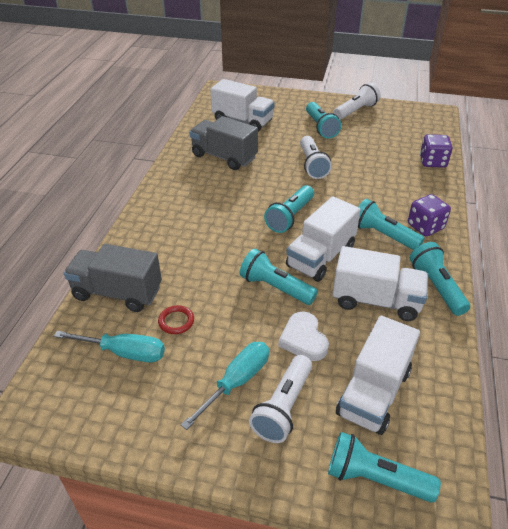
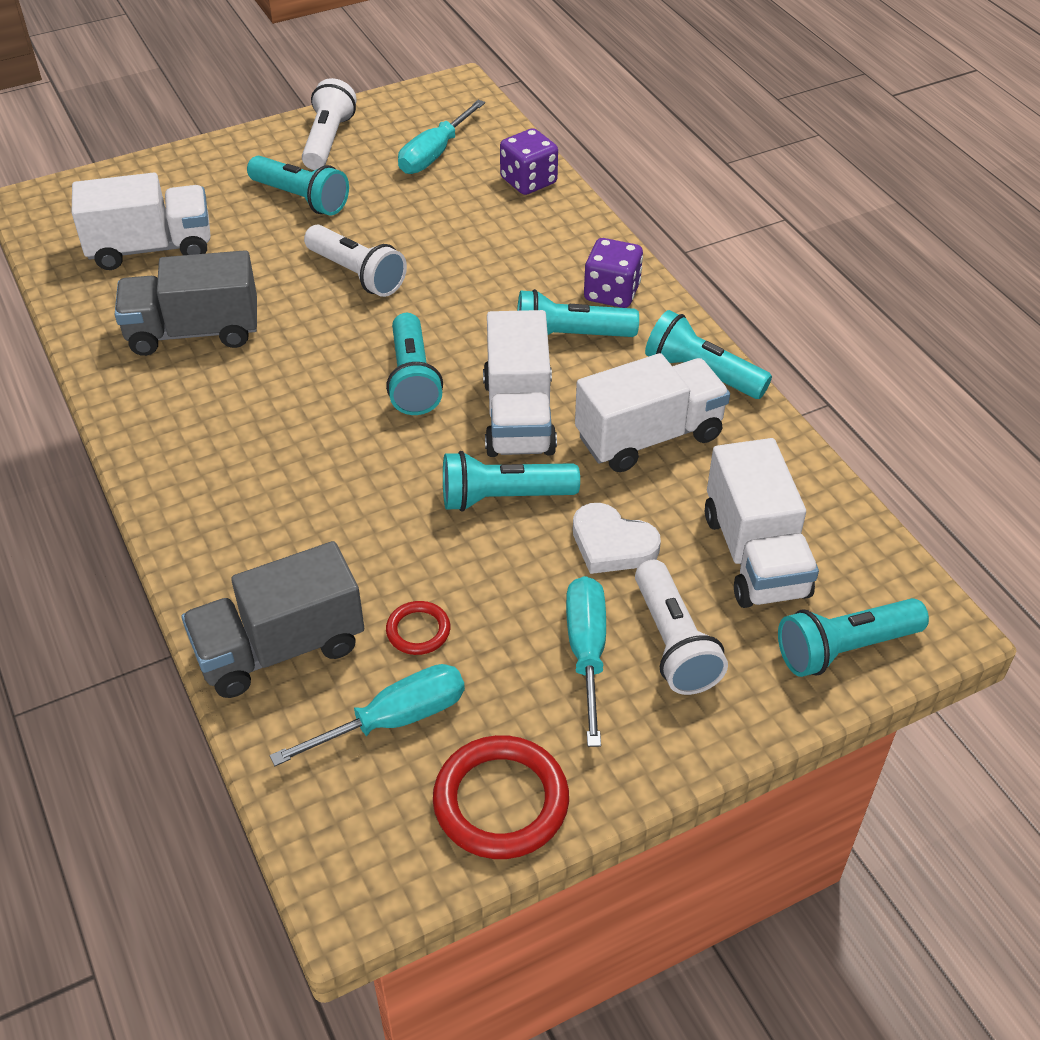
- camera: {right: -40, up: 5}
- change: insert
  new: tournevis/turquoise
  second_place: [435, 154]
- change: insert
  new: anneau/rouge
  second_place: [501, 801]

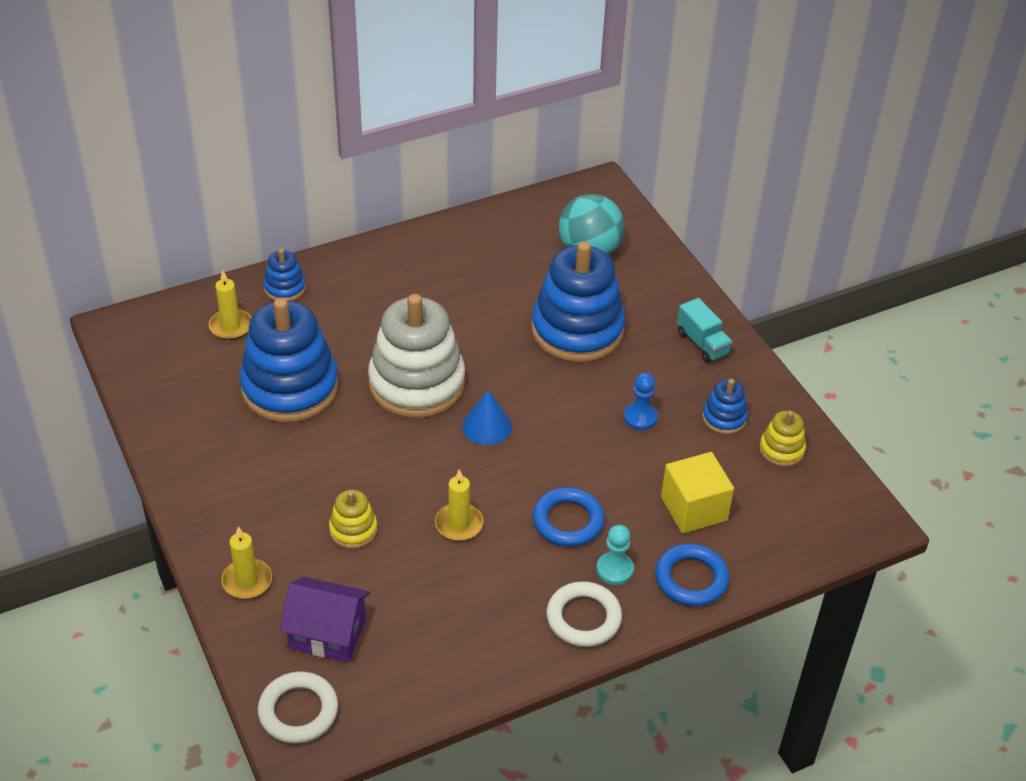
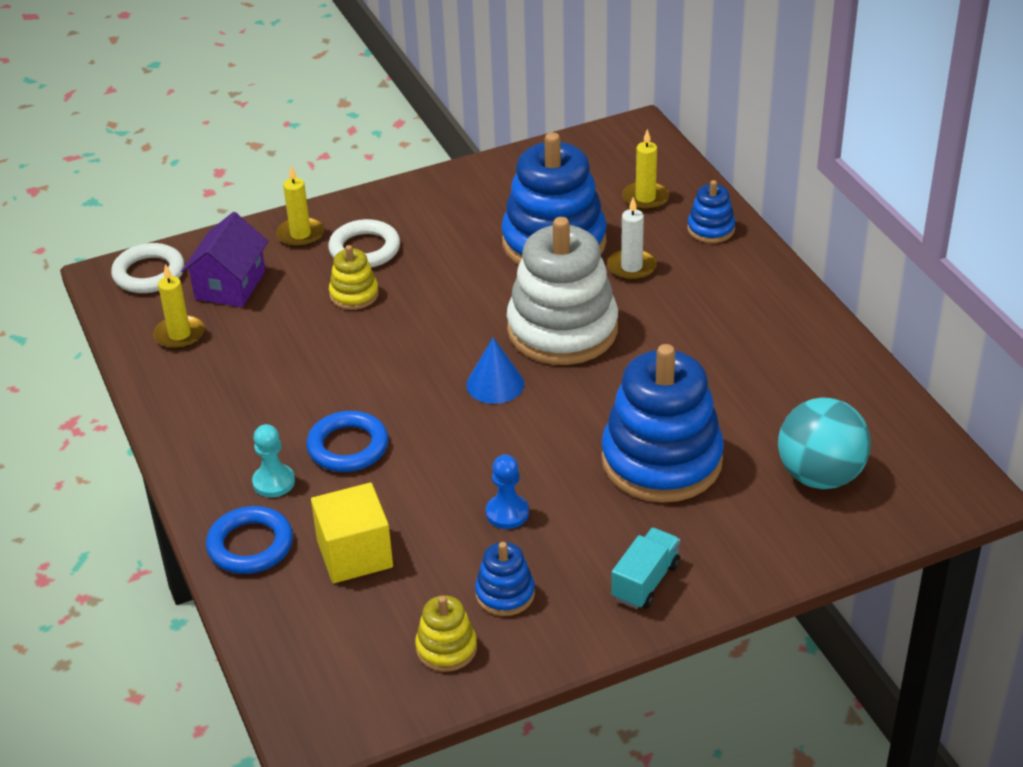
- camera: {right: 95, up: -5}
- change: move
  old: bougie/jaune
  first_place: [459, 524]
  second_place: [179, 335]
- change: move
  old: anneau/blanc
  first_place: [583, 618]
  second_place: [364, 249]
- change: insert
  new: bougie/blanc
  second_place: [631, 267]
- change: rotate
  old: camion/turquoise
  first_place: [702, 343]
  second_place: [645, 581]
  degrees: 150

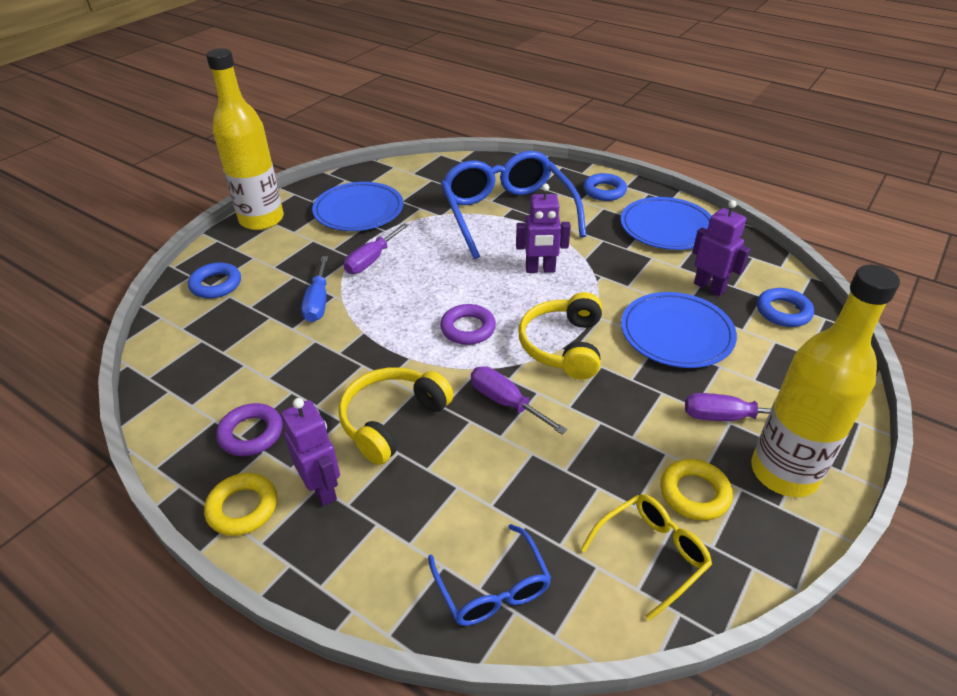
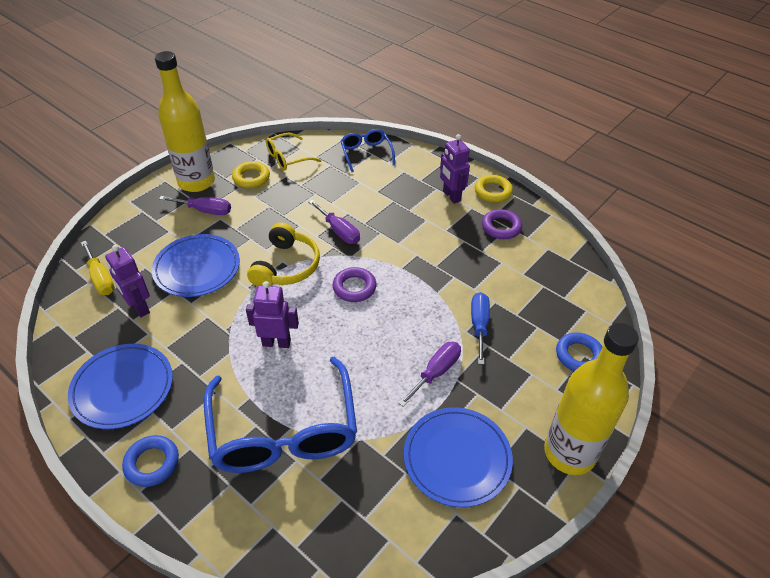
- camera: {right: -175, up: 5}
- change: replace
  old: anneau/bleu
  new: tournevis/jaune
  first_place: [783, 311]
  second_place: [101, 278]
- change: delete
  old: casque audio/jaune
  first_place: [392, 420]

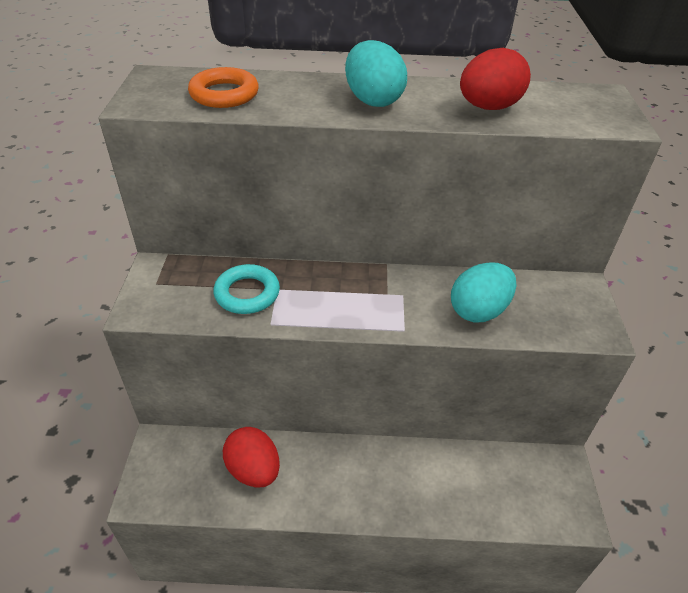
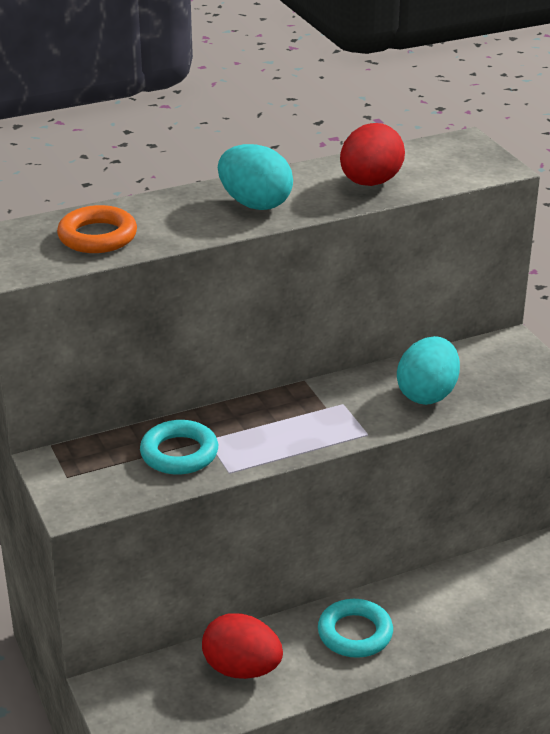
- camera: {right: -25, up: -10}
- change: insert
  new: anneau/turquoise
  second_place: [355, 633]

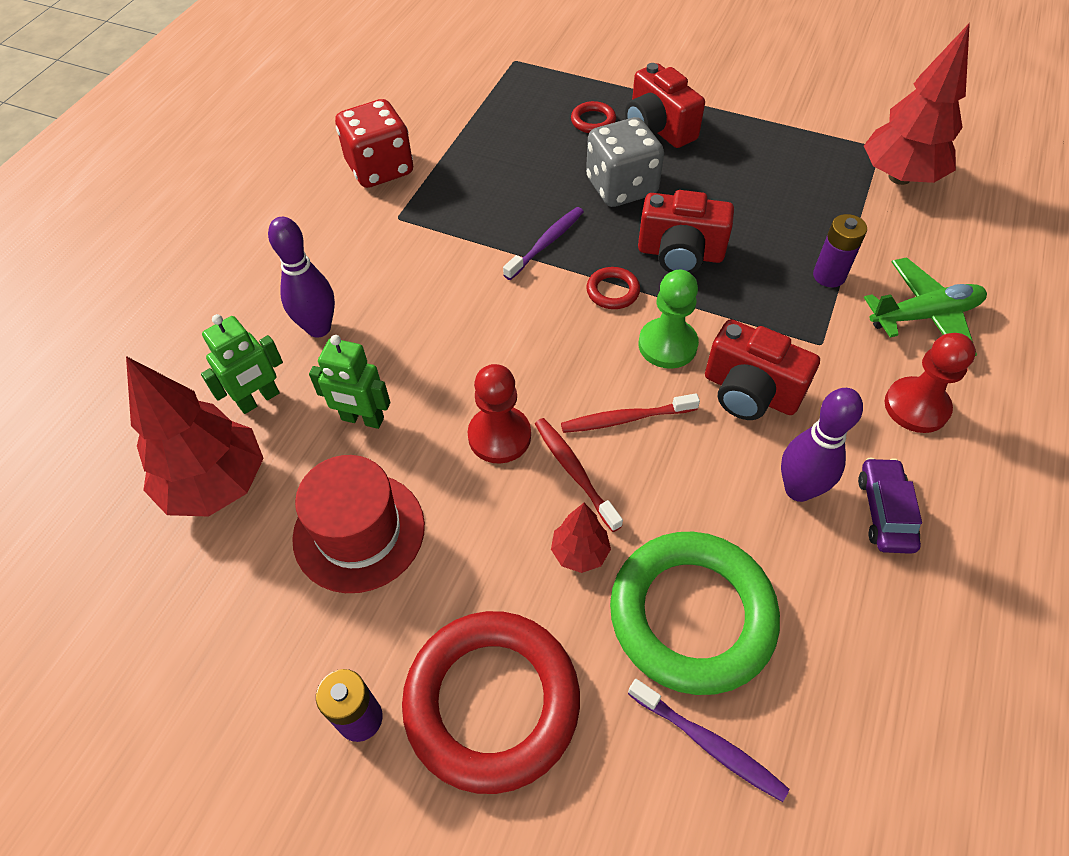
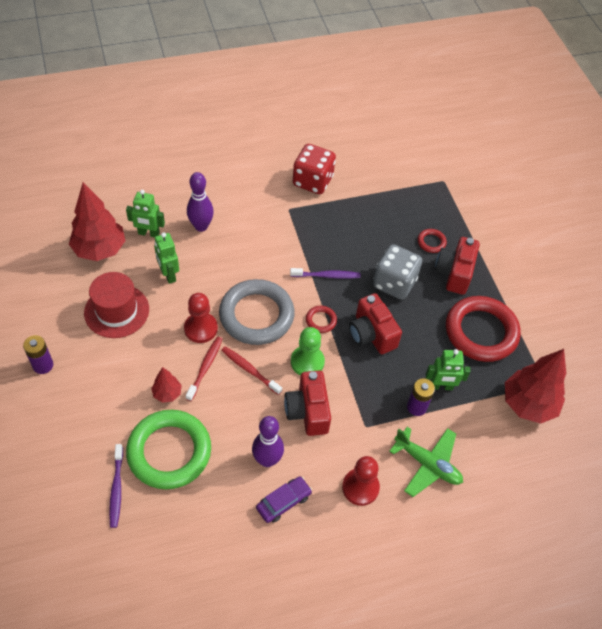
- camera: {right: 45, up: 0}
- change: insert
  new: anneau/gris
  second_place: [256, 315]
- change: insert
  new: robot/vert
  second_place: [441, 386]
- change: move
  old: anneau/rouge
  first_place: [492, 702]
  second_place: [481, 332]

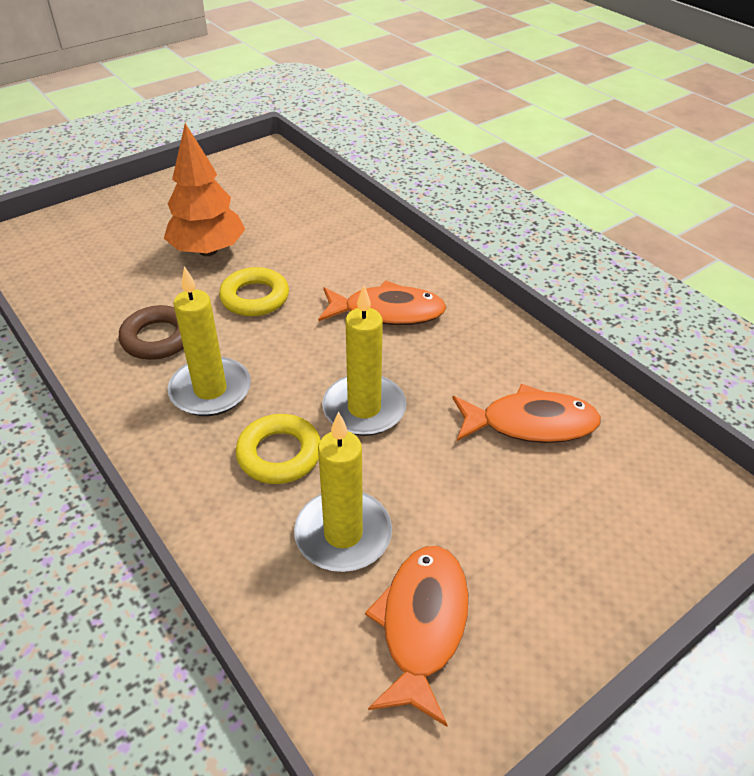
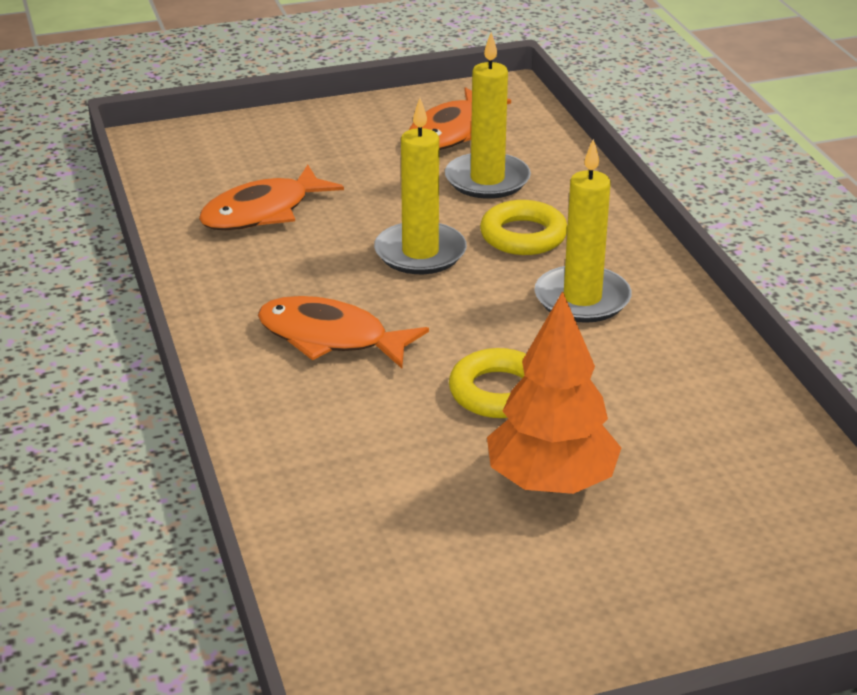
- camera: {right: -160, up: -10}
- change: rotate
  old: poisson/orange
  first_place: [531, 423]
  second_place: [262, 212]
  degrees: -60
- change: delete
  old: anneau/marron
  first_place: [158, 338]

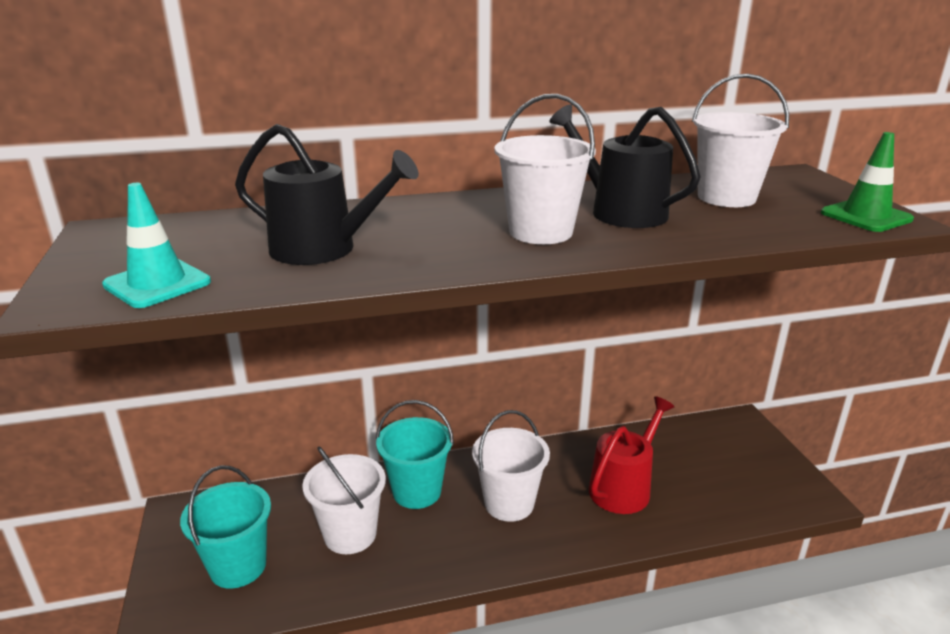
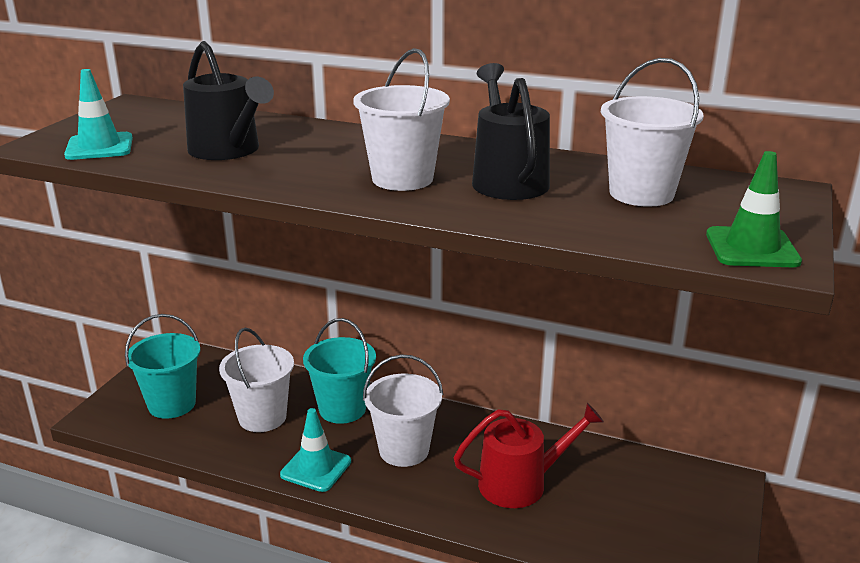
- camera: {right: 35, up: 0}
- change: insert
  new: cône de chantier/turquoise
  second_place: [316, 468]

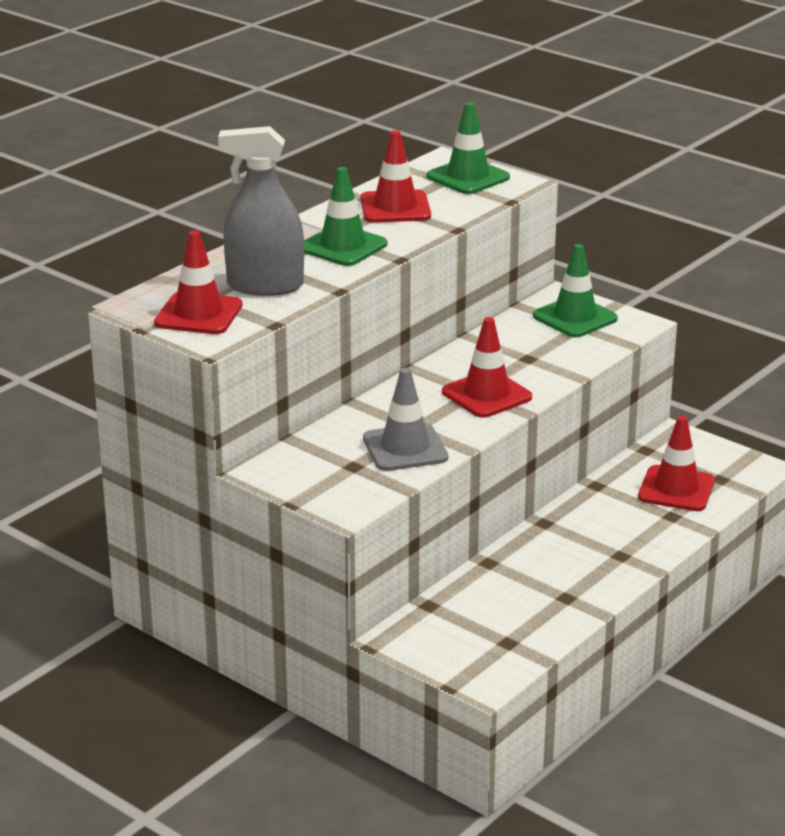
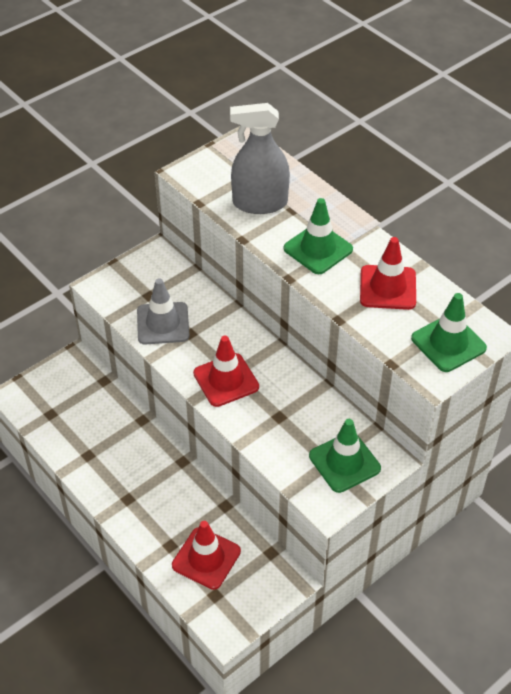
- camera: {right: 100, up: 20}
- change: rotate
  old: vaporisateur/gris
  first_place: [265, 286]
  second_place: [260, 203]
  degrees: -105
- change: delete
  old: cône de chantier/rouge
  first_place: [198, 314]

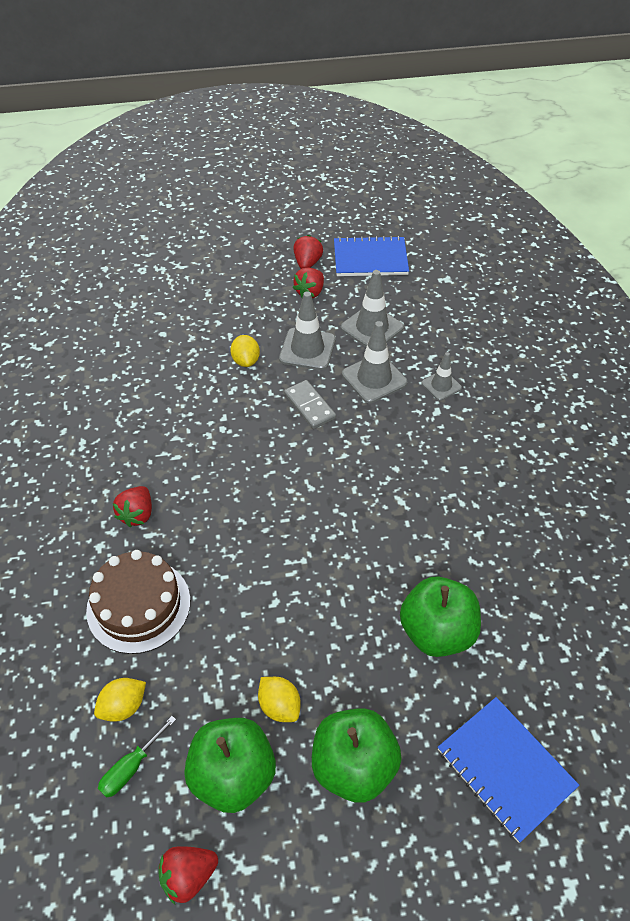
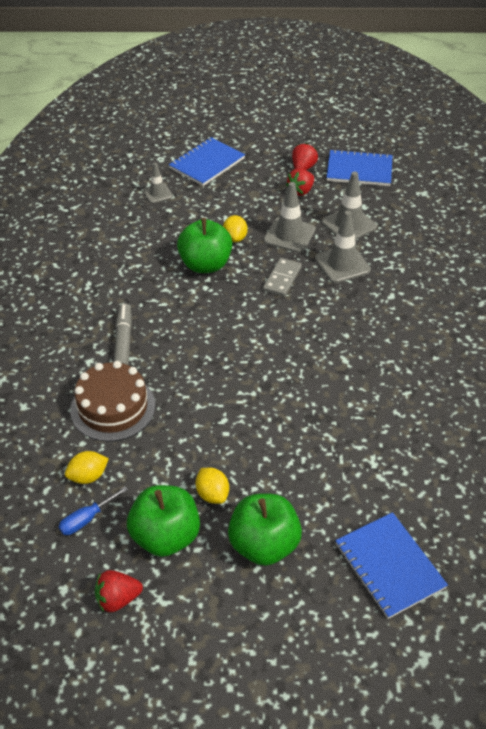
- camera: {right: 10, up: -5}
- change: recolor
  old: tournevis/vert
  new: tournevis/bleu
  first_place: [131, 767]
  second_place: [87, 519]
- change: replace
  old: fraise/rouge
  new: feutre/gris
  first_place: [137, 514]
  second_place: [123, 342]
- change: move
  old: cône de chantier/gris
  first_place: [441, 385]
  second_place: [157, 193]
- change: insert
  new: carnet/bleu
  second_place: [207, 163]
- change: move
  old: pomme/vert
  first_place: [437, 631]
  second_place: [205, 265]
- change: rotate
  old: domino/gris
  first_place: [309, 406]
  second_place: [282, 279]
  degrees: 45

